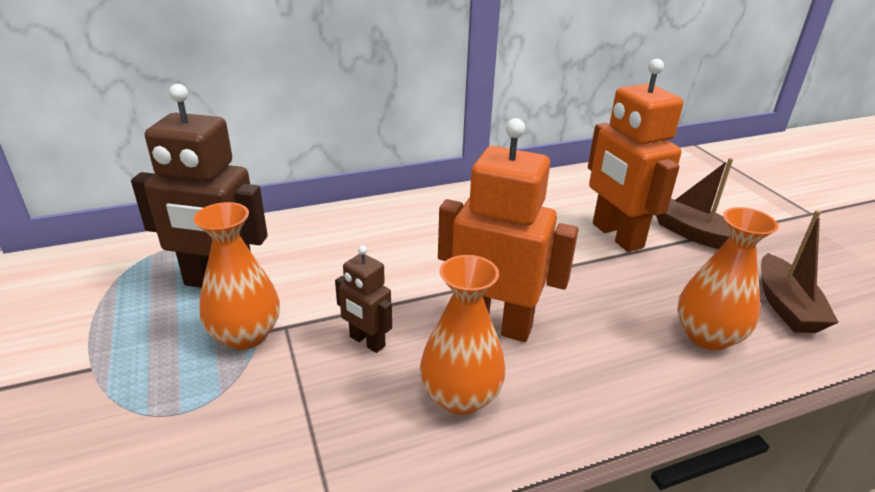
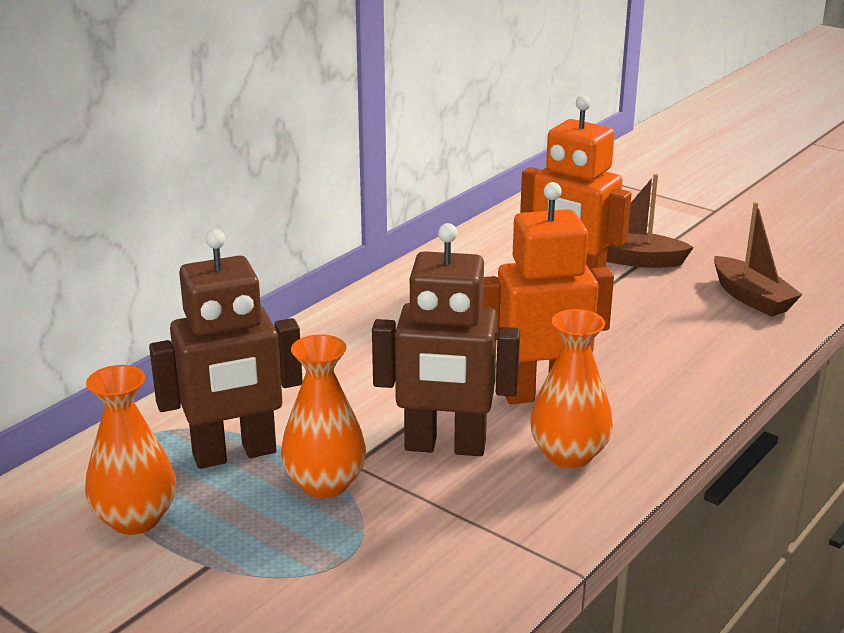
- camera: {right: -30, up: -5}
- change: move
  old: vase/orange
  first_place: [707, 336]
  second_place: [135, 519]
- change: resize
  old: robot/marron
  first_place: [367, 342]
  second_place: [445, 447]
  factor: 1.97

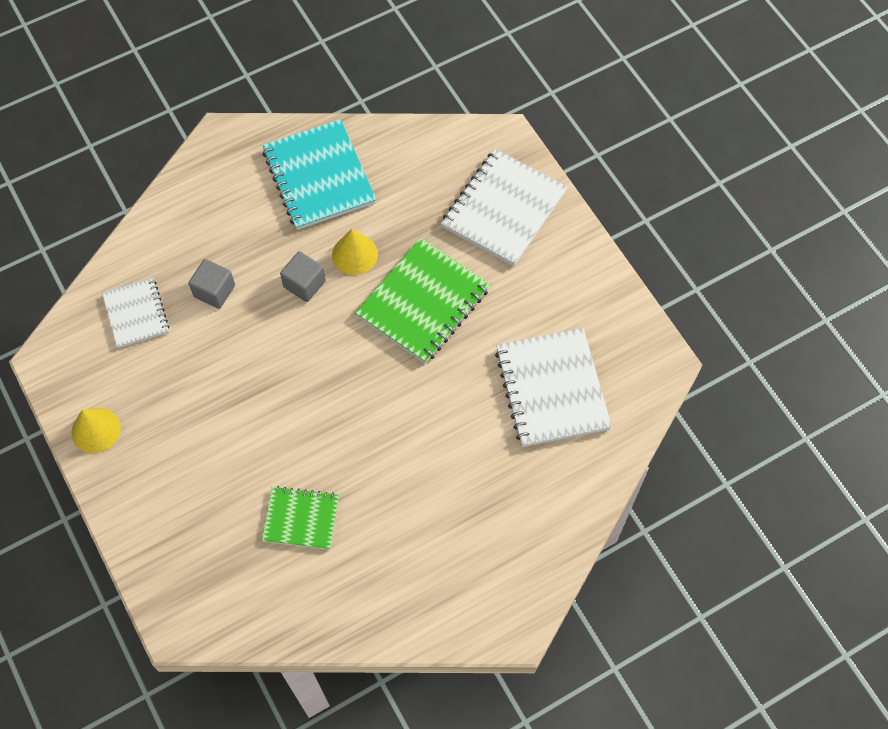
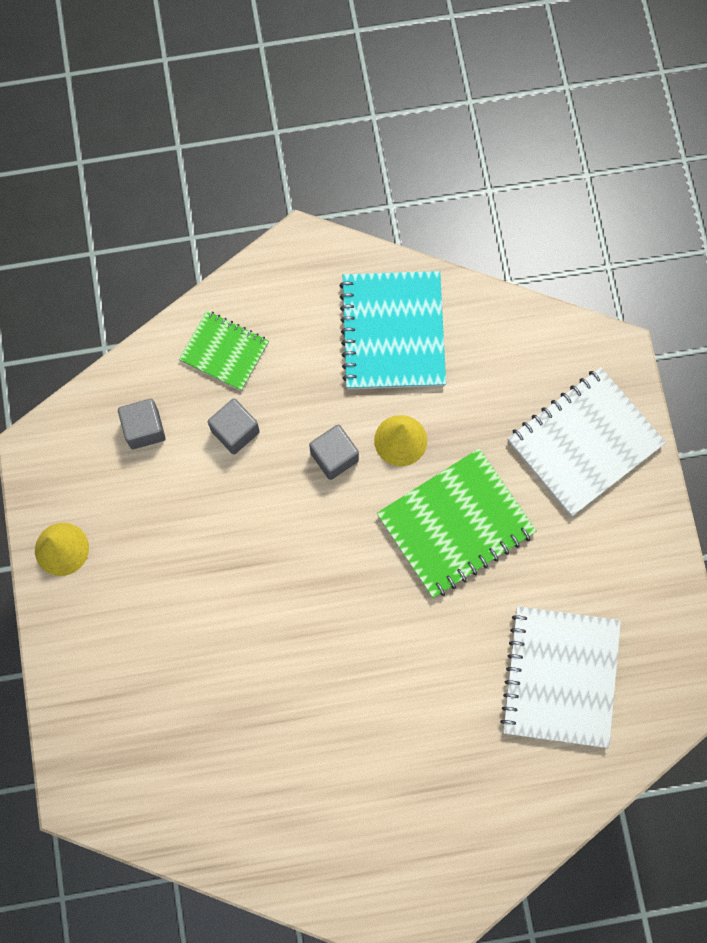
- camera: {right: 20, up: 10}
- change: replace
  old: carnet/blanc
  new: cube/gris
  first_place: [136, 314]
  second_place: [144, 429]
- change: move
  old: carnet/vert
  first_place: [301, 519]
  second_place: [224, 351]

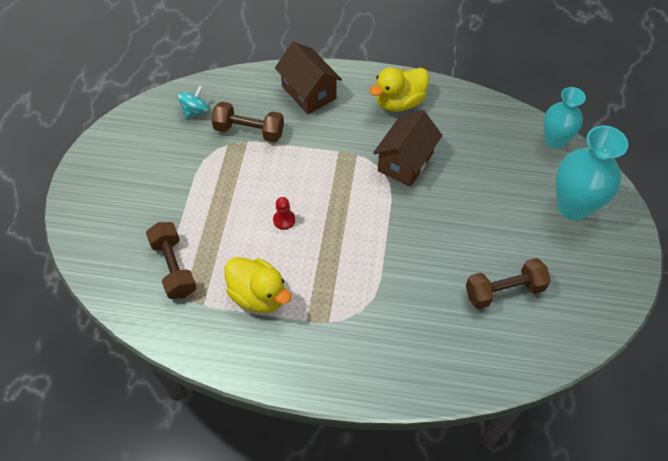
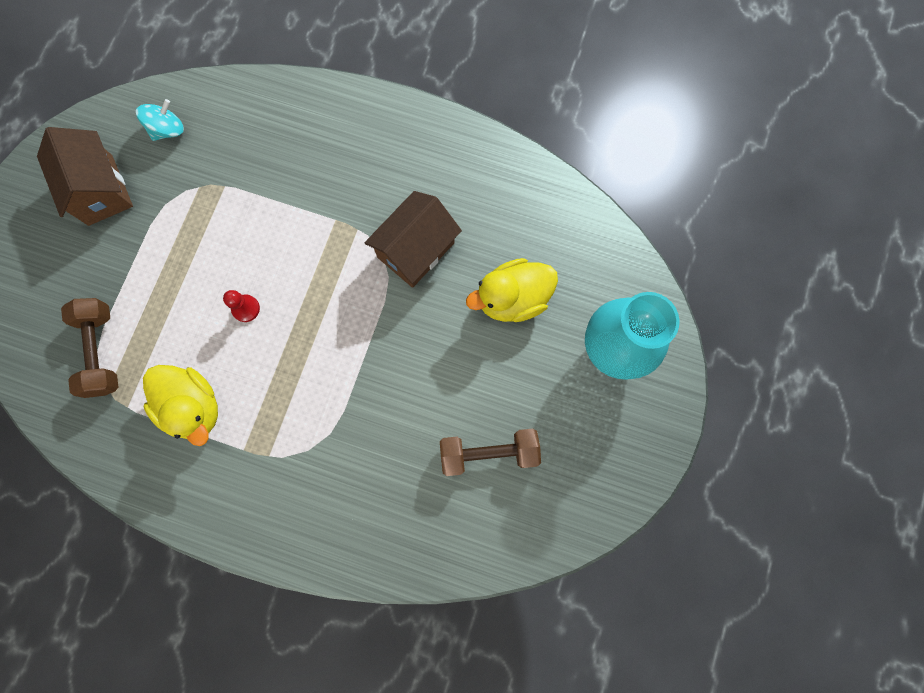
- camera: {right: 10, up: 20}
- change: move
  old: maison/marron
  first_place: [309, 92]
  second_place: [101, 190]
- change: move
  old: canard/jaune
  first_place: [399, 102]
  second_place: [512, 299]
- change: delete
  old: haltère/marron
  first_place: [249, 131]
- change: delete
  old: vase/turquoise
  first_place: [554, 140]

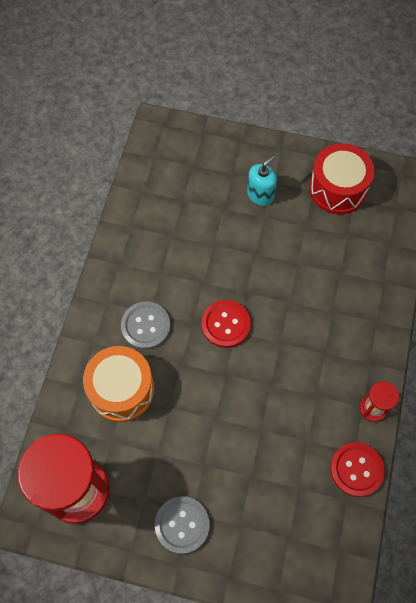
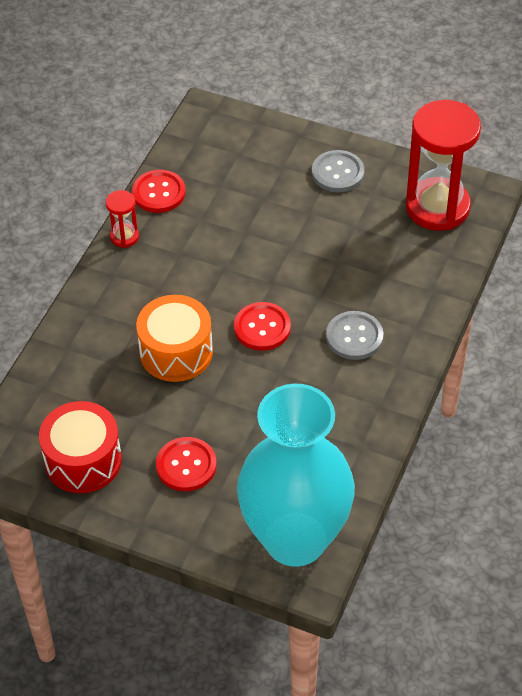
- camera: {right: -170, up: -15}
- change: move
  old: tambour/orange
  first_place: [121, 390]
  second_place: [176, 352]
- change: replace
  old: distributeur de savon/turquoise
  new: bouton/rouge
  first_place: [260, 195]
  second_place: [186, 465]
- change: insert
  new: vase/turquoise
  second_place: [295, 539]

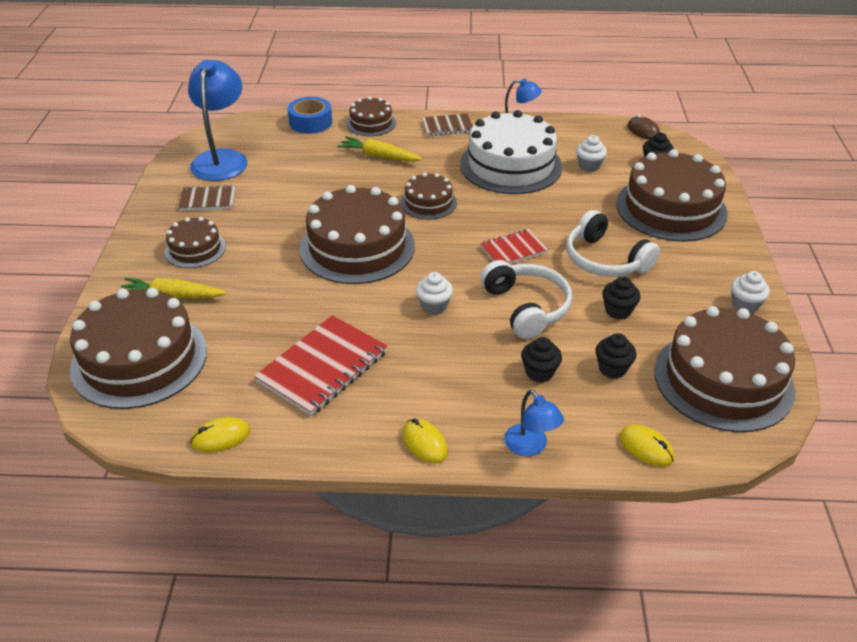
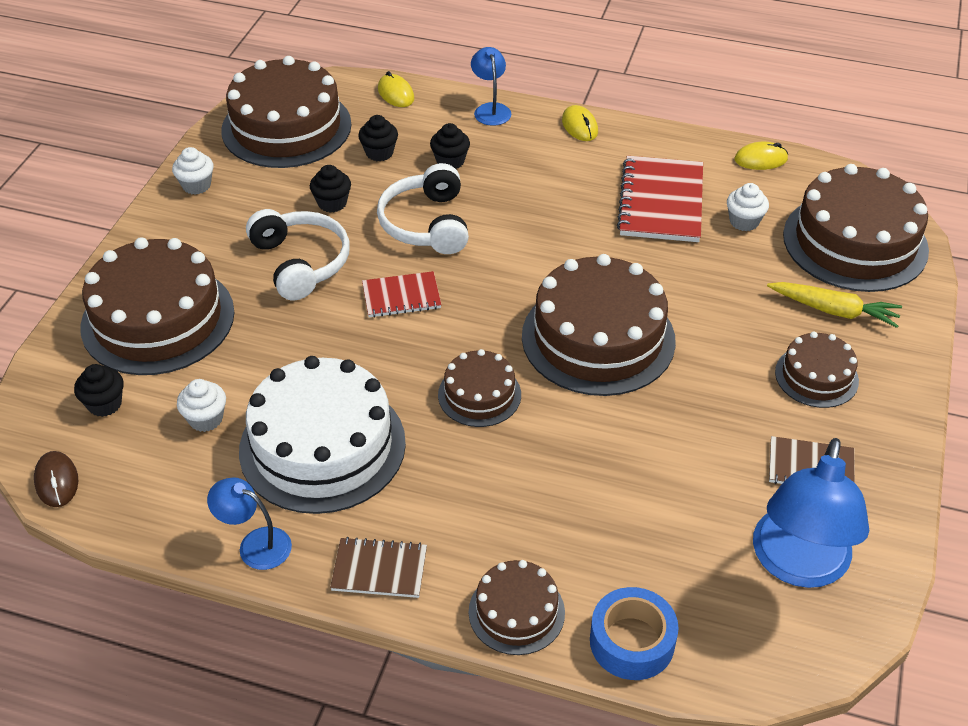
- camera: {right: -165, up: 5}
- change: rotate
  old: carnet/rouge
  first_place: [322, 367]
  second_place: [661, 202]
  degrees: -45
- change: move
  old: muffin/blanc
  first_place: [434, 306]
  second_place: [744, 221]
- change: delete
  old: carotte/jaune
  first_place: [379, 156]

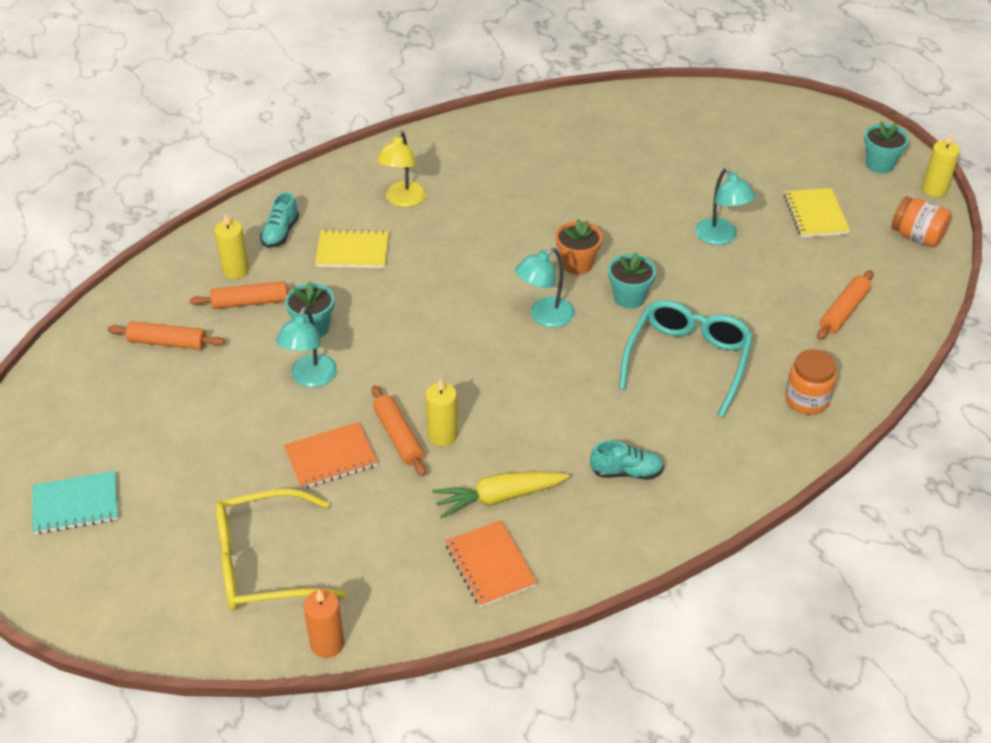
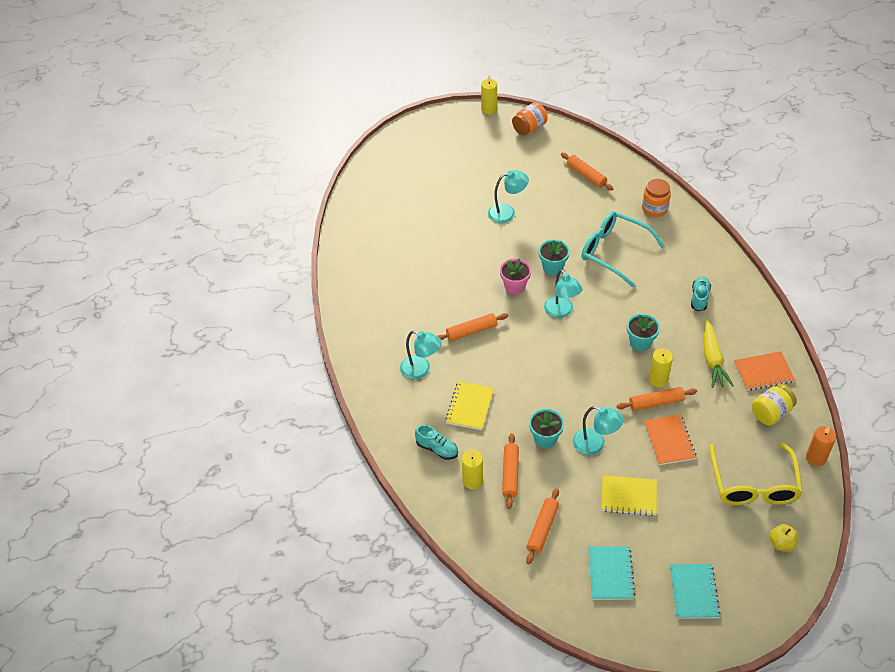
- camera: {right: -75, up: 5}
- change: recolor
  old: lampe/jaune
  new: lampe/turquoise
  first_place: [403, 200]
  second_place: [421, 370]
- change: insert
  new: rouleau à pâtisserie/orange
  second_place: [471, 331]
- change: recolor
  old: pot de fleurs/orange
  new: pot de fleurs/rose
  first_place: [577, 264]
  second_place: [515, 286]
- change: insert
  new: carnet/turquoise
  second_place: [610, 574]
- change: move
  old: carnet/jaune
  first_place: [815, 214]
  second_place: [628, 496]
- change: move
  old: pot de fleurs/turquoise
  first_place: [879, 164]
  second_place: [640, 342]
- change: insert
  new: bocal/jaune
  second_place: [771, 413]
- change: insert
  new: pomme/jaune
  second_place: [781, 543]

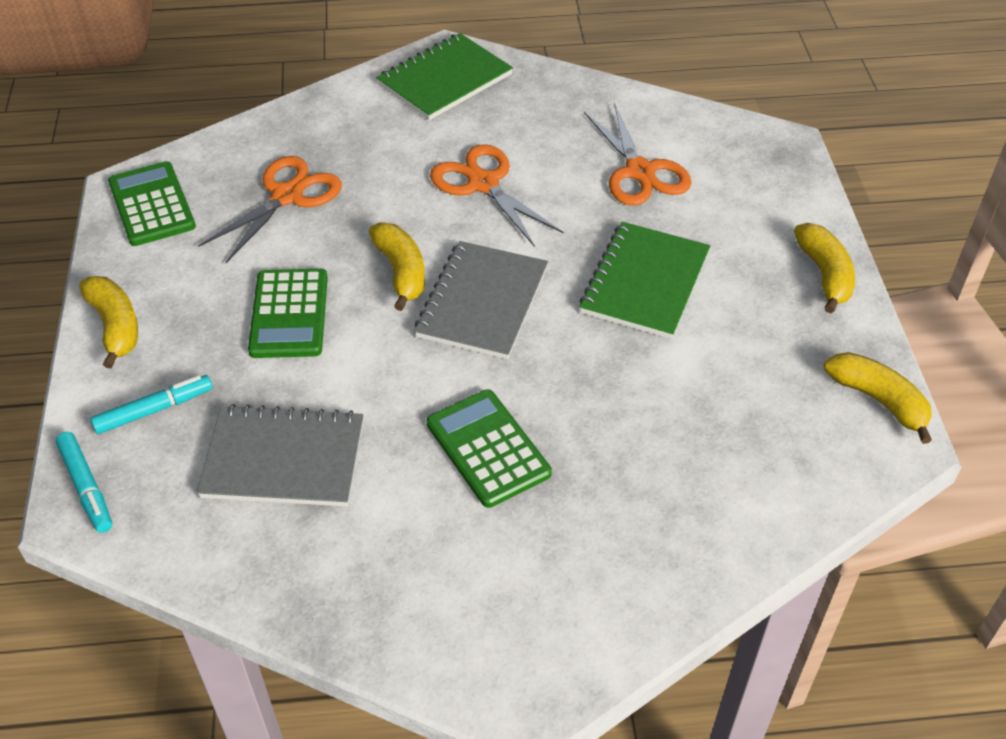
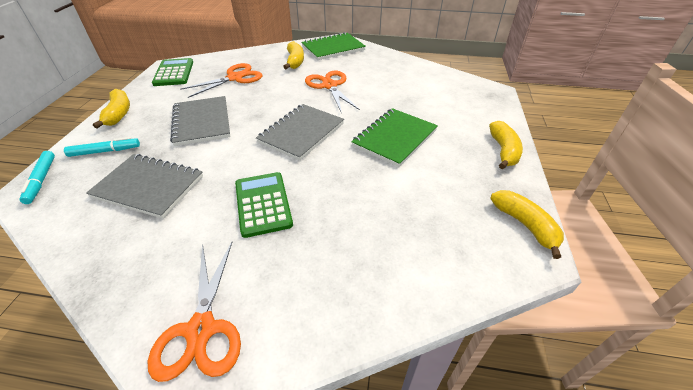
- camera: {right: 15, up: -5}
- change: move
  old: ciseaux/orange
  first_place: [640, 171]
  second_place: [201, 329]
- change: replace
  old: calculatrice/vert
  new: carnet/gris
  first_place: [289, 314]
  second_place: [202, 122]
- change: move
  old: banane/jaune
  first_place: [401, 272]
  second_place: [295, 61]

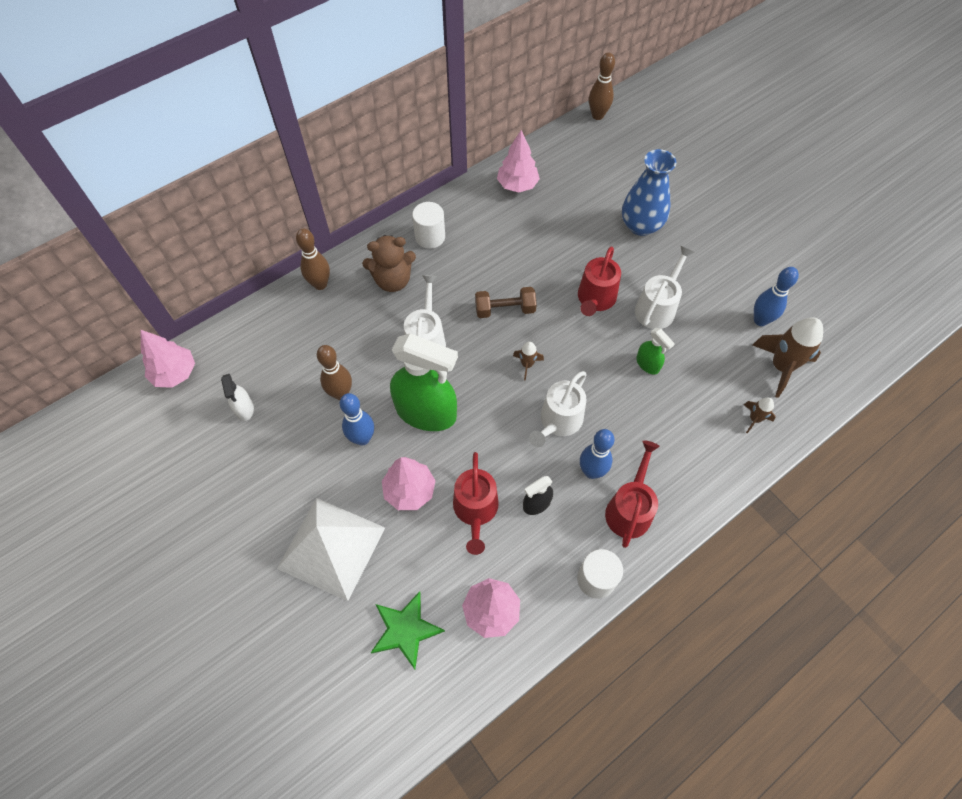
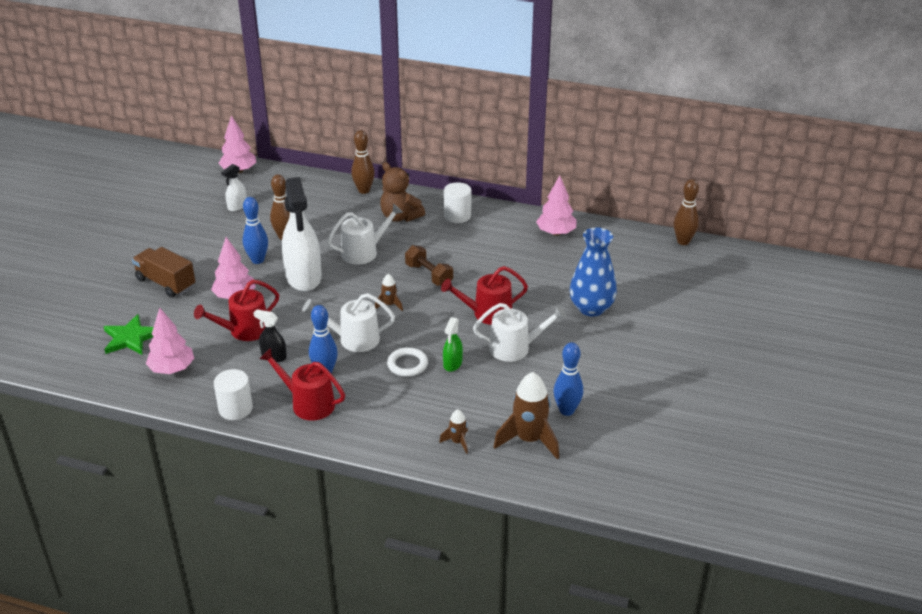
- camera: {right: 55, up: -25}
- change: replace
  old: pyramide/blanc
  new: camion/marron
  first_place: [331, 548]
  second_place: [166, 283]
- change: rotate
  old: arrosoir/rouge
  first_place: [629, 509]
  second_place: [308, 403]
  degrees: -135
- change: recolor
  old: vaporisateur/vert
  new: vaporisateur/blanc
  first_place: [426, 412]
  second_place: [304, 277]
- change: insert
  new: anneau/blanc
  second_place: [407, 364]

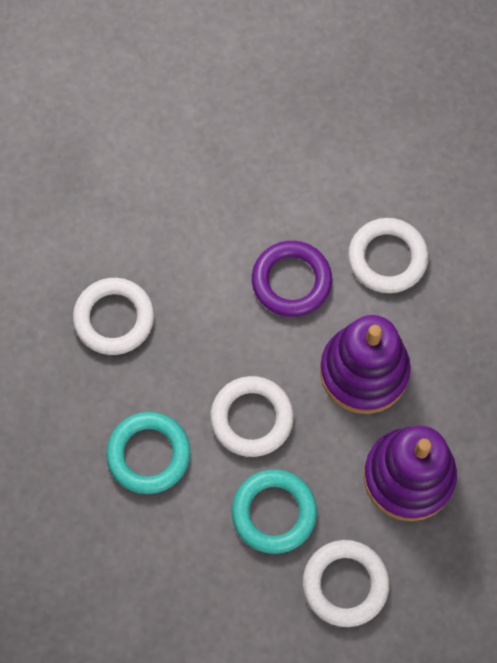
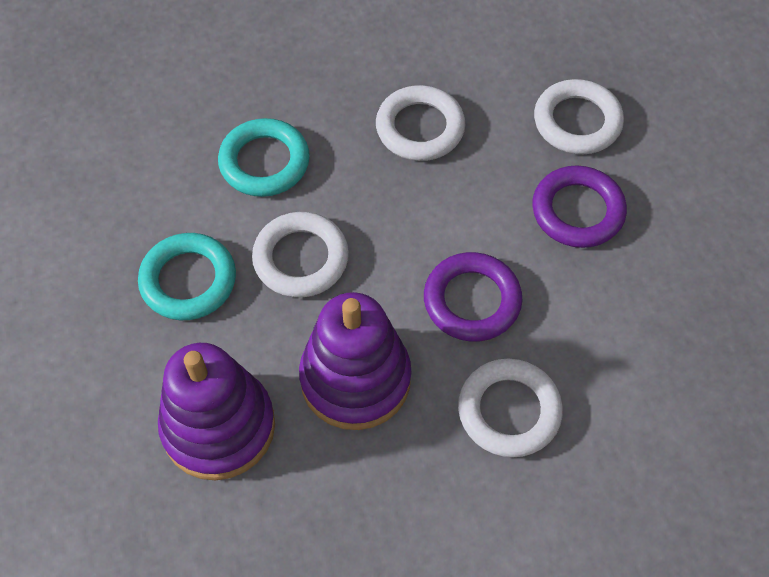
- camera: {right: 90, up: -10}
- change: insert
  new: anneau/violet
  second_place: [577, 211]
- change: move
  old: anneau/blanc
  first_place: [345, 584]
  second_place: [577, 122]

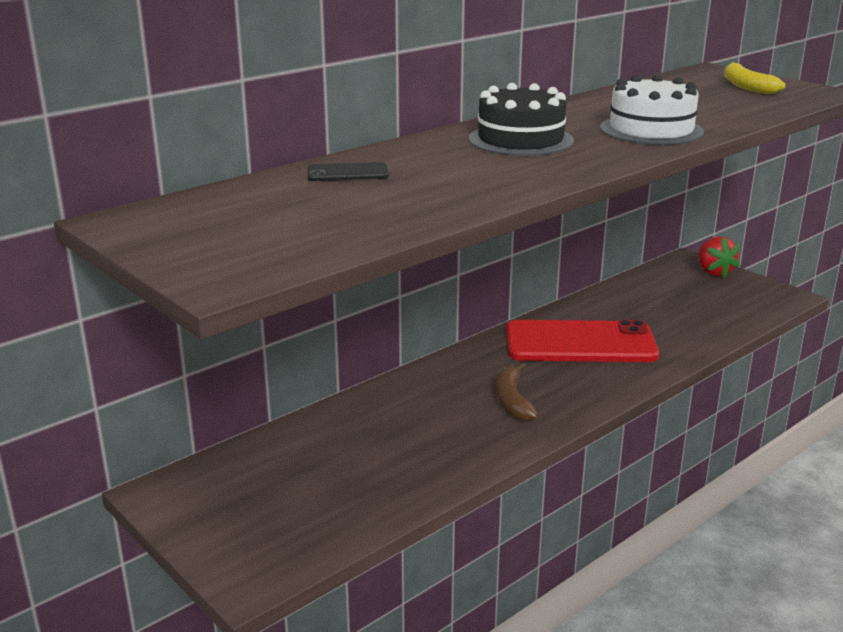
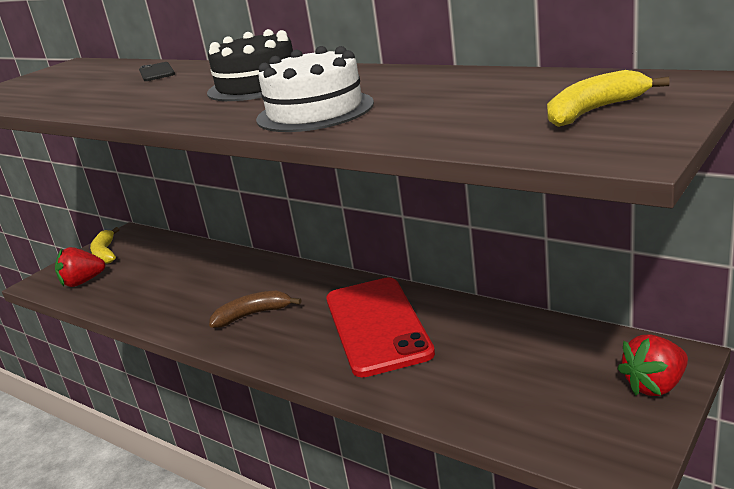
- camera: {right: 80, up: 0}
- change: insert
  new: fraise/rouge
  second_place: [83, 282]
- change: insert
  new: banane/jaune
  second_place: [105, 253]

